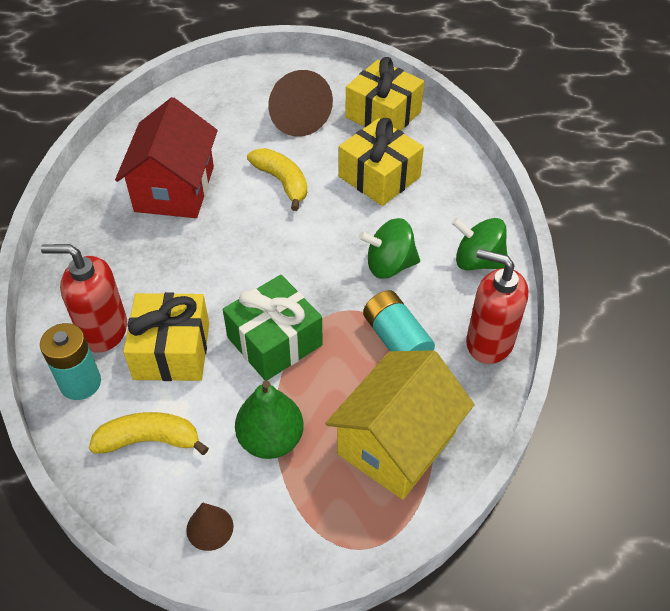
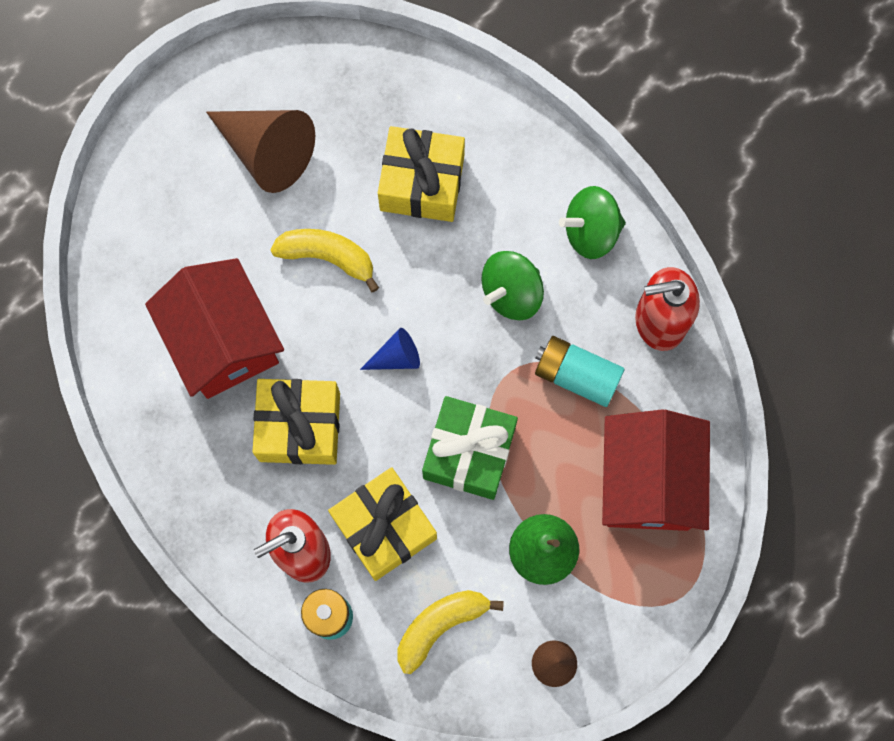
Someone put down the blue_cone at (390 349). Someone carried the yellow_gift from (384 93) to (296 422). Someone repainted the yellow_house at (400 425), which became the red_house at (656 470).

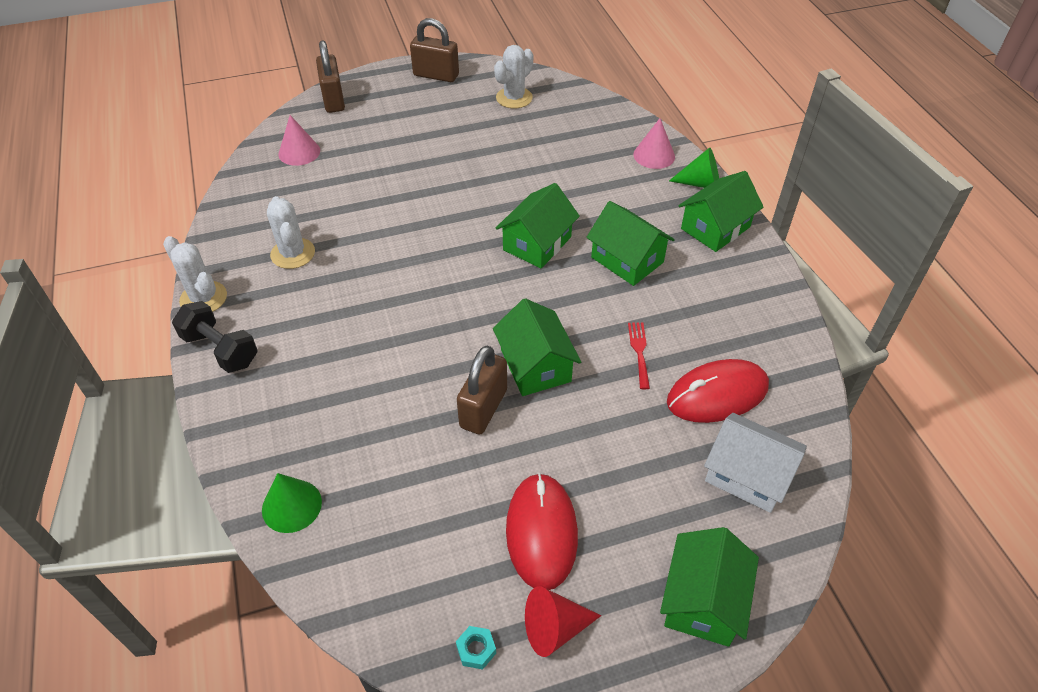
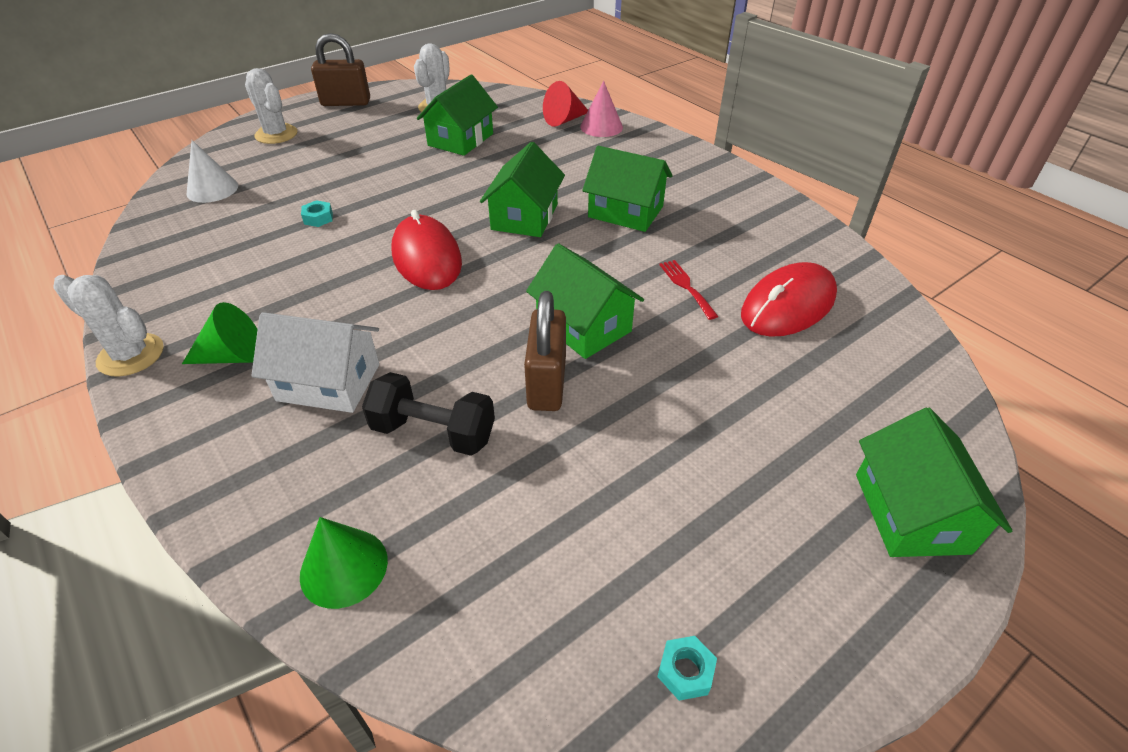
Someone took away the brown_padlock at (330 76). Someone put down the turquoise_nut at (317 213). Someone carried the black_dumbbell from (214 337) to (428 414). Someone carried the white_cactus from (291 232) to (271 106). Someone carried the red_mouse from (542 531) to (426 250). Someone carried the red_cone from (563 621) to (565 104). Someone carried the green_cone from (694 167) to (220 333). Someone carried the green_house from (721 211) to (457 115). Someone carried the white_house from (755 463) to (315 362). Someone repainted the pink_cone at (299 140), which became the white_cone at (212 171).

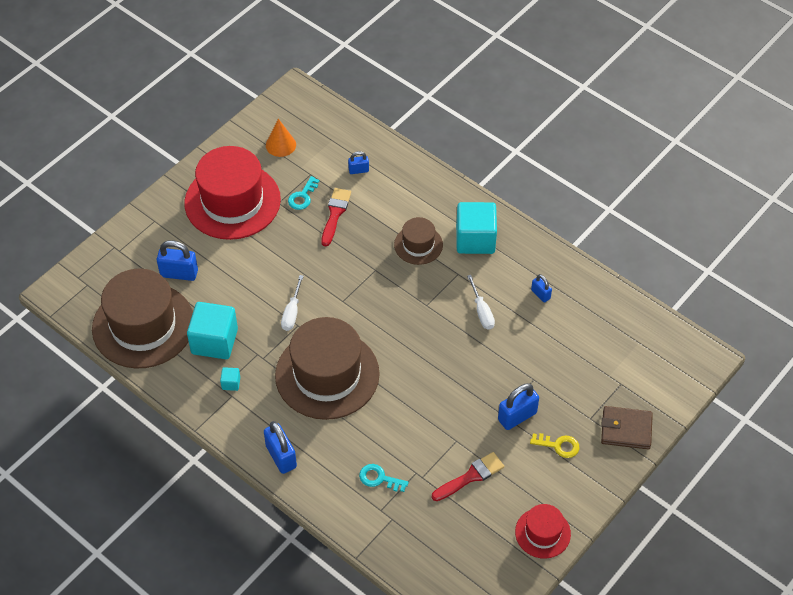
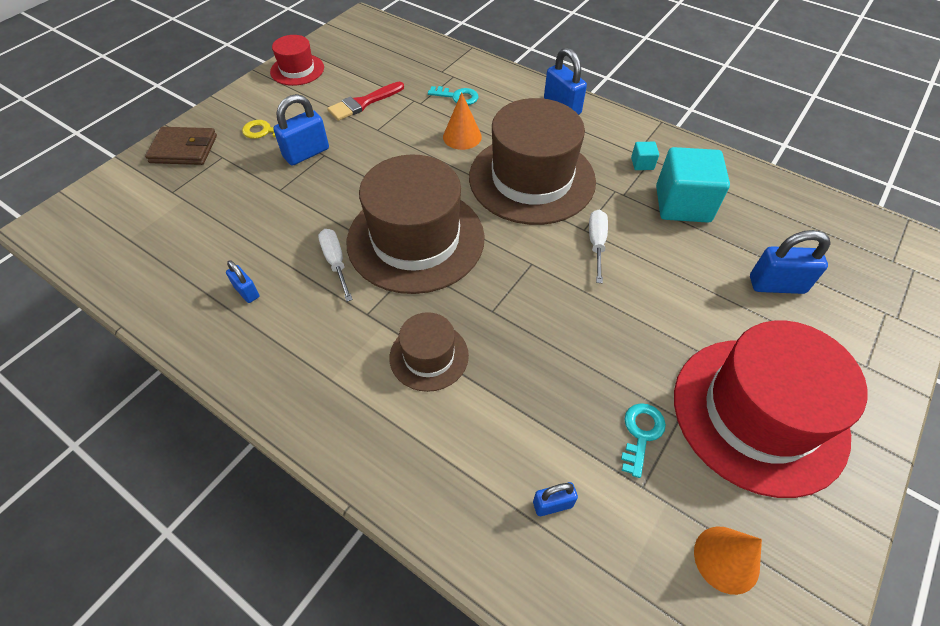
Someone took away the red_brush at (336 217). Someone took away the turquoise_cube at (476 228). Someone put down the orange_cone at (462 121). Someone carried the brown_hat from (142 318) to (416 224).

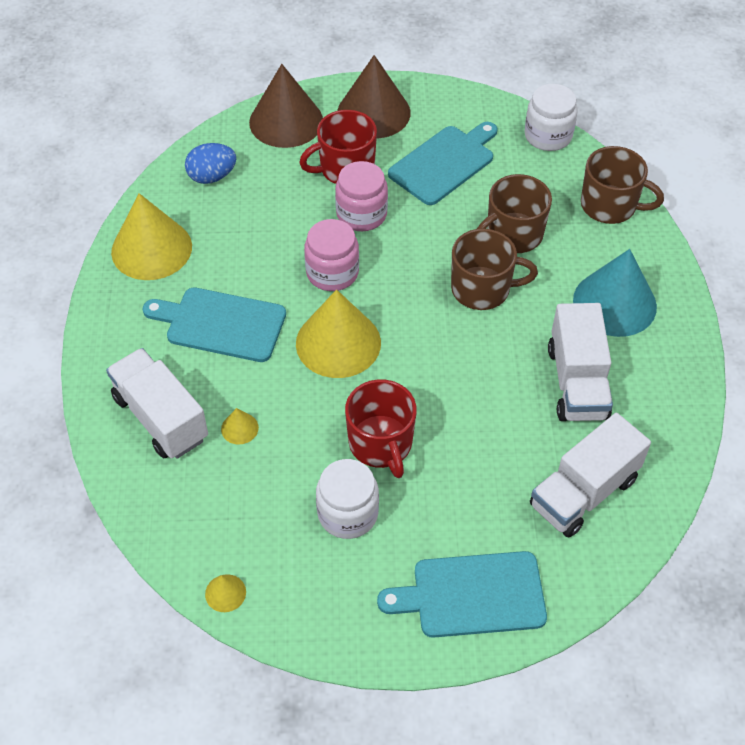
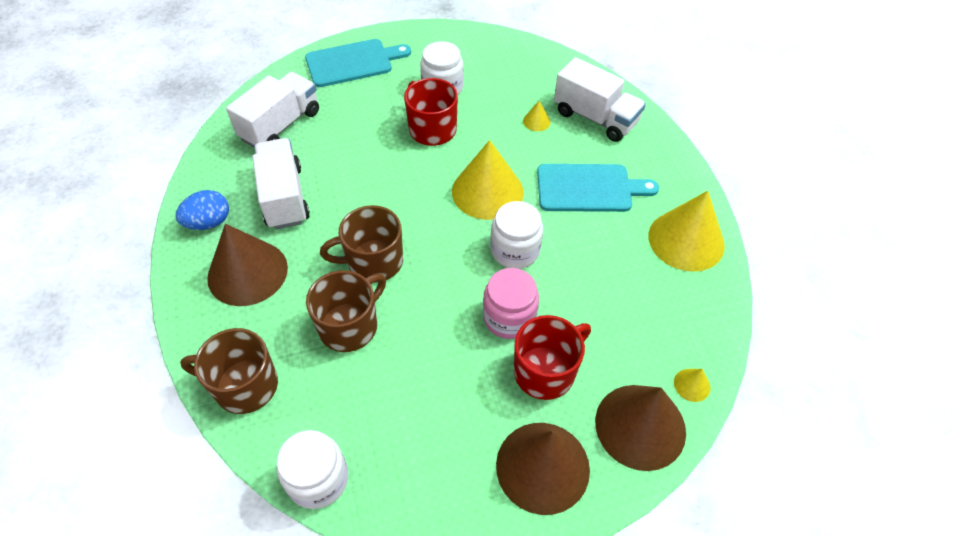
Someone took away the turquoise_cutting_board at (443 163). Someone carried the blue_egg from (210 163) to (202 210). Someone carried the yellow_cone from (225 593) to (692 385). Someone repainted the pink_jar at (331 255), which became the white_jar at (517 235). Someone repainted the turquoise_cone at (615 293), which became the brown_cone at (247 265).

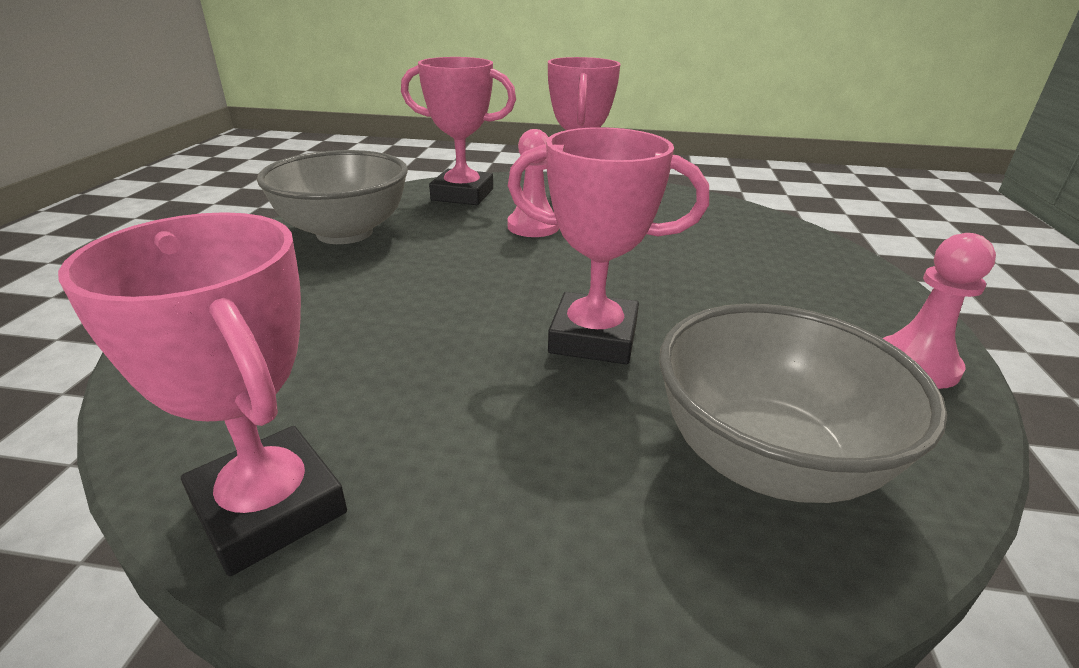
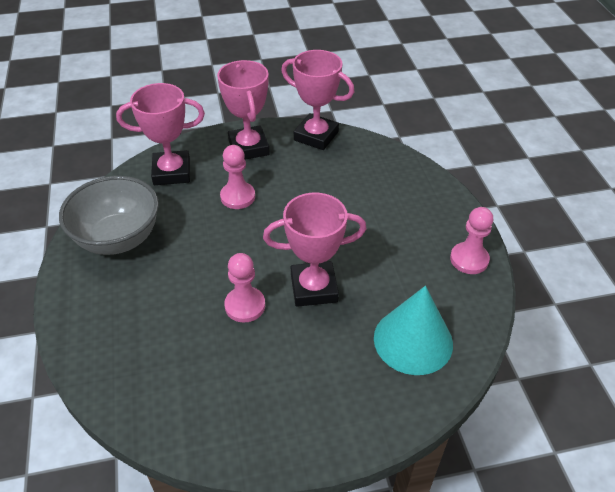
Someone put down the pink_pawn at (244 288). Someone carried the pink_trophy from (202 394) to (317 100). Someone swapped the grey_bowl at (803 403) for the turquoise_cone at (413 330).

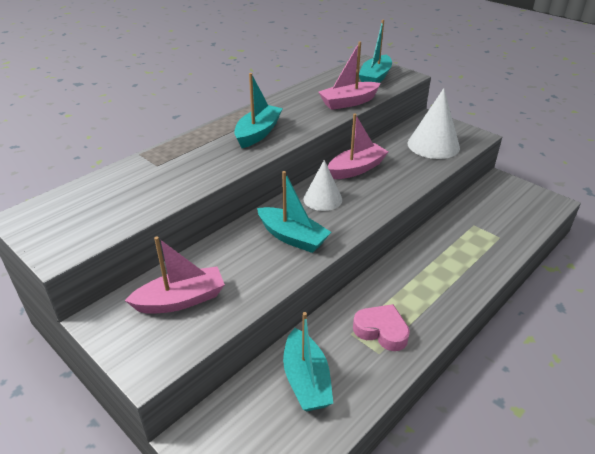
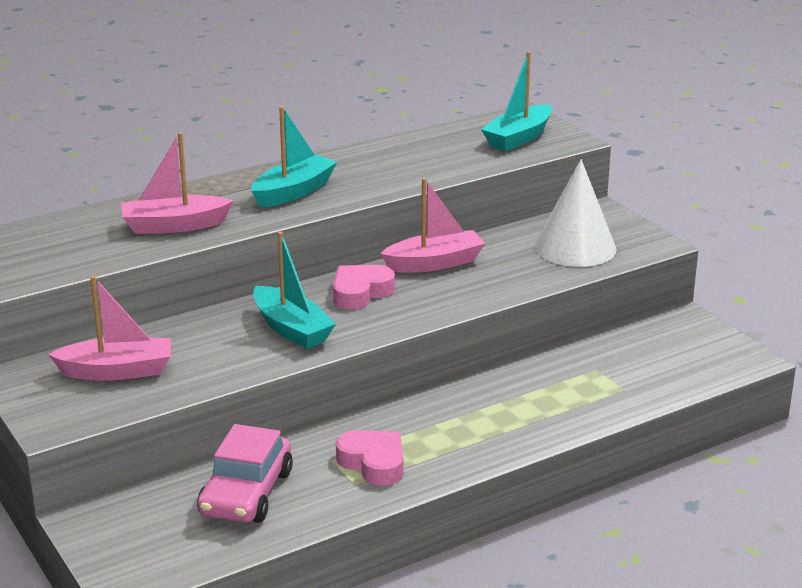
Someone carried the pink_boat from (349 75) to (177 183). Someone swapped the turquoise_boat at (308 362) for the pink_car at (245 473). Someone swapped the white_cone at (322 185) for the pink_heart at (364 287).

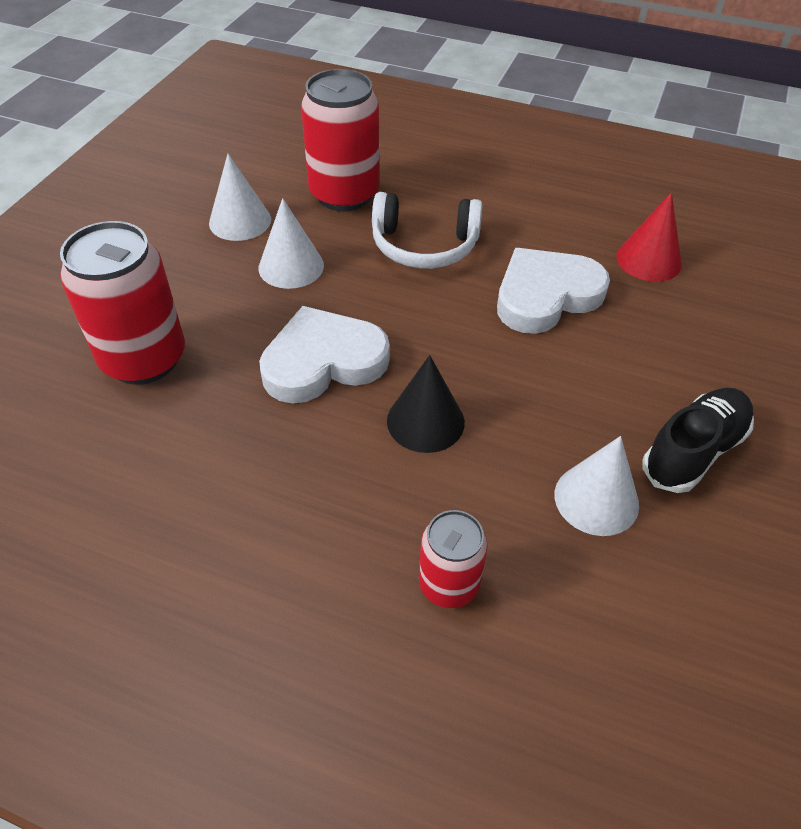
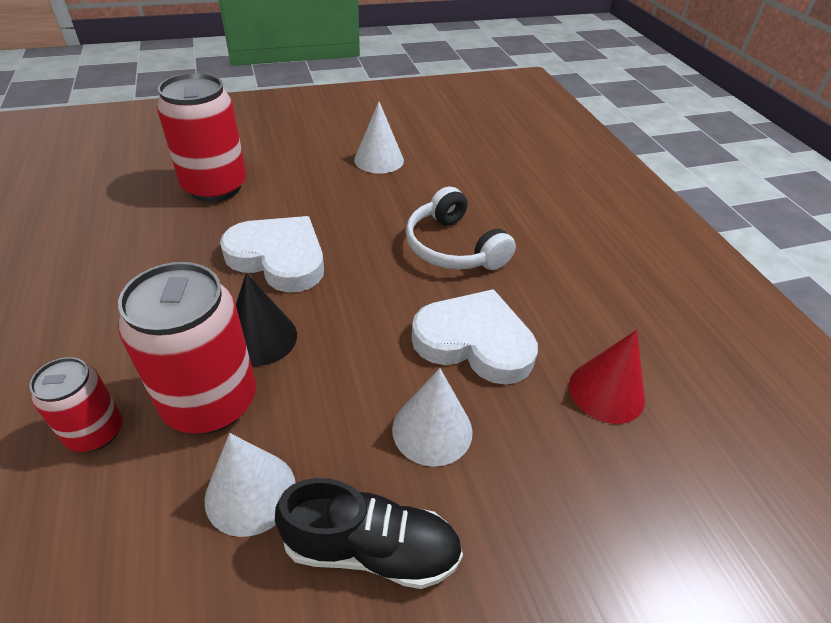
Someone carried the white_cone from (291 243) to (432 417). Someone carried the red_can from (340 140) to (187 348).

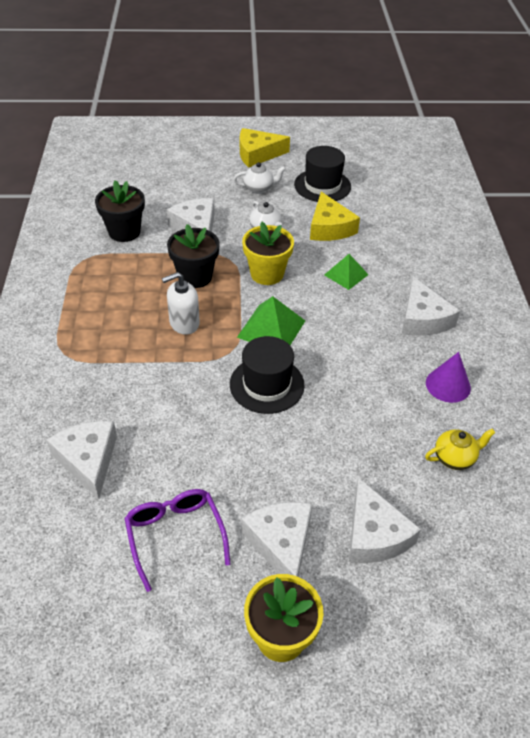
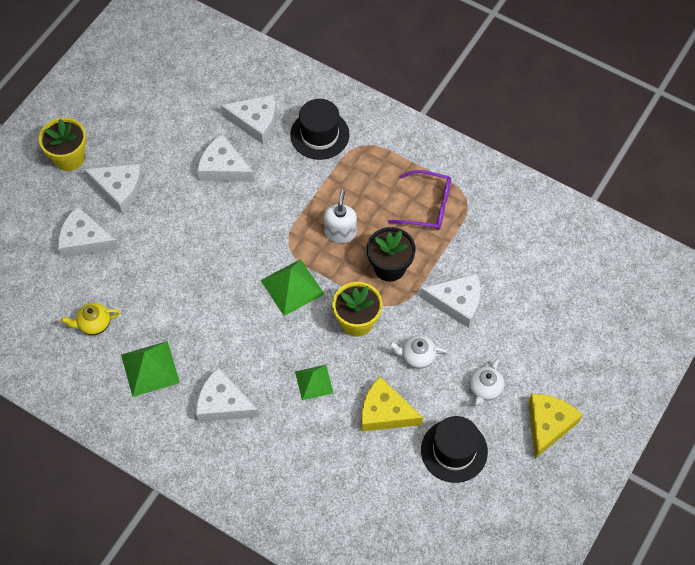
Someone took away the black_flower_pot at (120 211). Someone put down the white_cheese at (226 158). Someone carried the purple_glasses from (177 540) to (419 200). Someone carried the black_hat from (267 375) to (319 129). Someone swapped the purple_cone at (448 377) for the green_pyramid at (150 369). Someone rotated the yellow_teapot at (460 449) by 60 degrees clockwise.

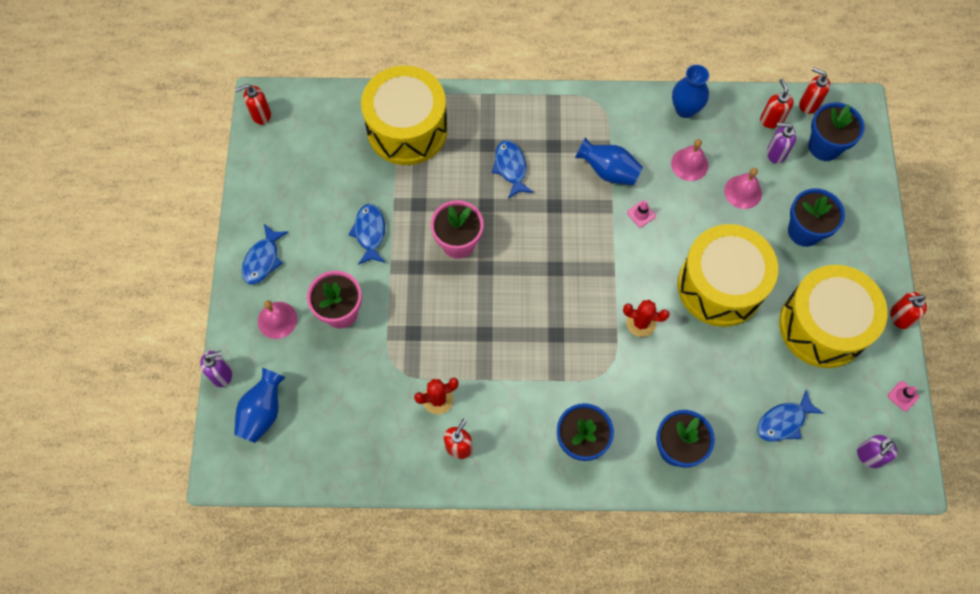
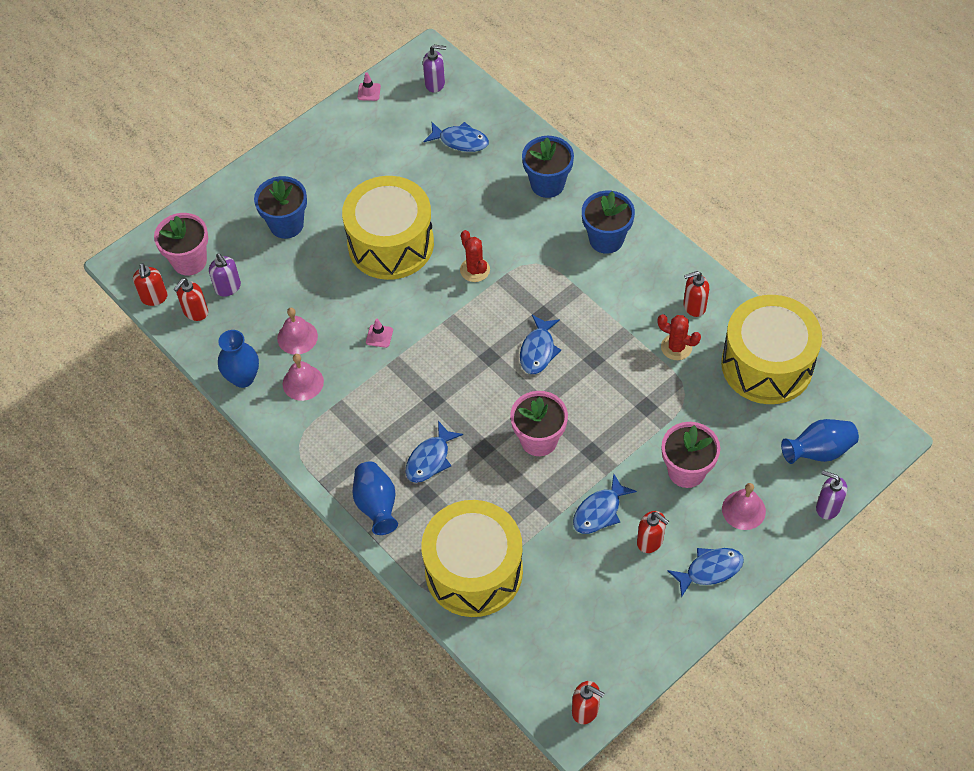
Someone put down the blue_fish at (540 344). Someone carried the blue_vase from (609 161) to (375 498). Someone carried the pink_bell from (743 188) to (303 377). Someone carried the yellow_drum from (833 316) to (771 349). Someone carried the red_soap_dispenser from (908 310) to (653 532). Someone repainted the blue_flower_pot at (836 131), which became the pink_flower_pot at (181 244).

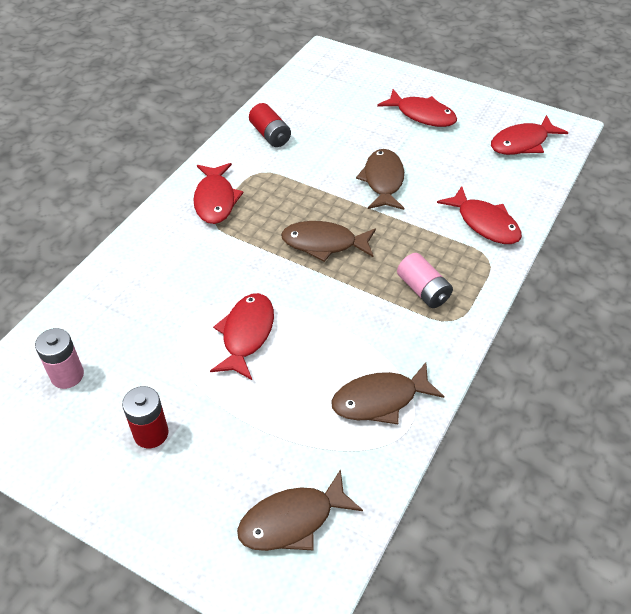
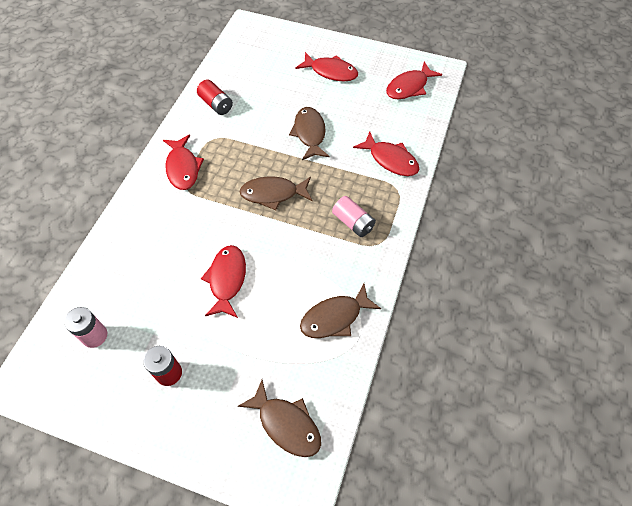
Someone rotated the brown_fish at (300 510) by 105 degrees counterclockwise.

